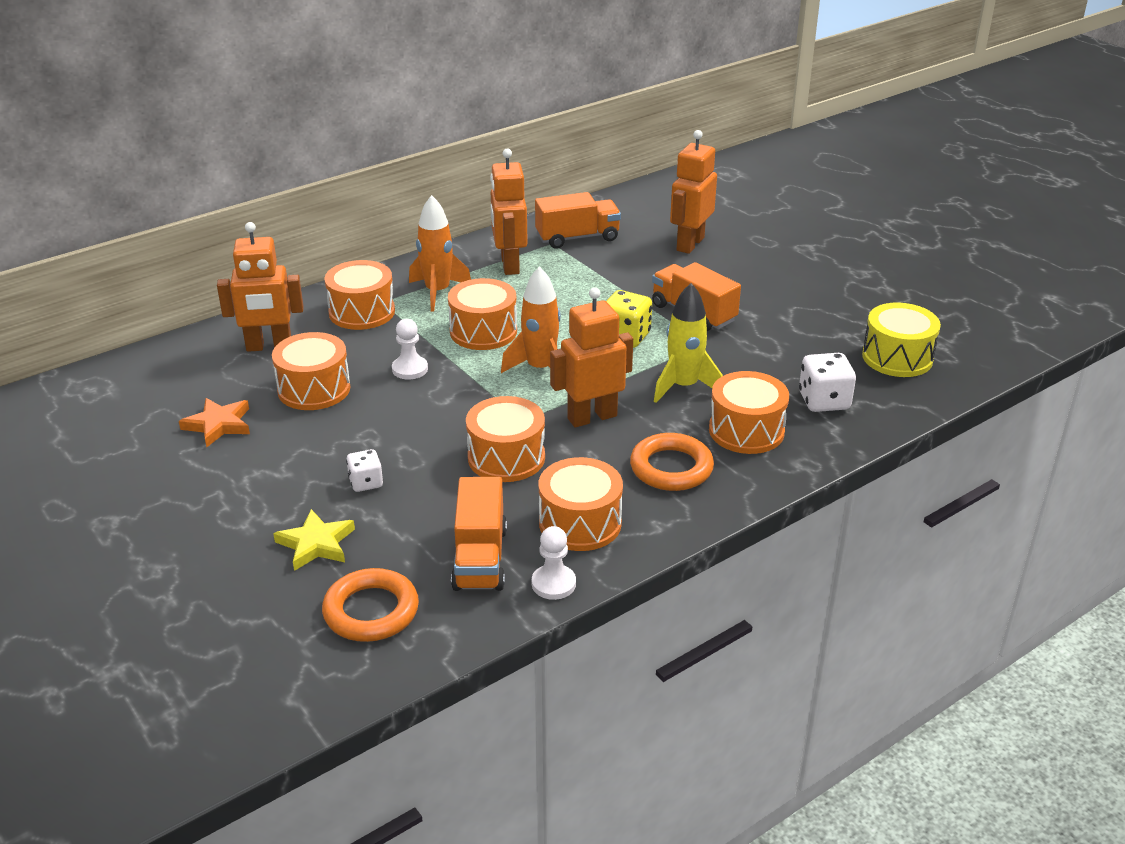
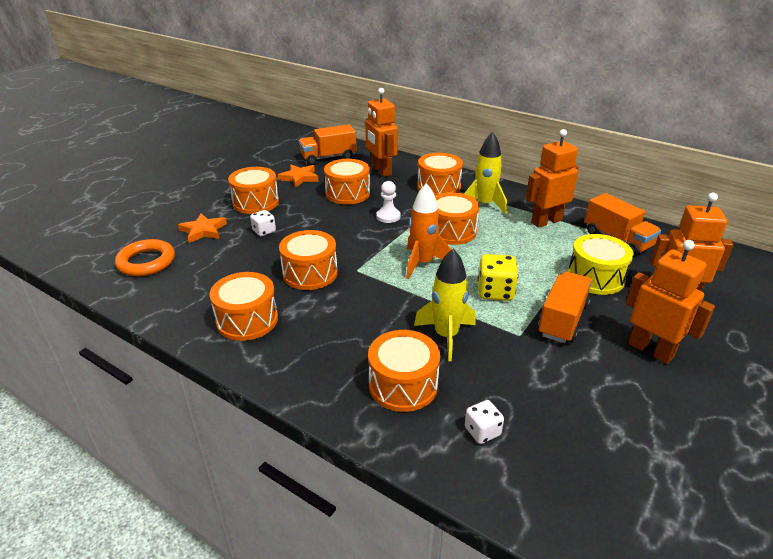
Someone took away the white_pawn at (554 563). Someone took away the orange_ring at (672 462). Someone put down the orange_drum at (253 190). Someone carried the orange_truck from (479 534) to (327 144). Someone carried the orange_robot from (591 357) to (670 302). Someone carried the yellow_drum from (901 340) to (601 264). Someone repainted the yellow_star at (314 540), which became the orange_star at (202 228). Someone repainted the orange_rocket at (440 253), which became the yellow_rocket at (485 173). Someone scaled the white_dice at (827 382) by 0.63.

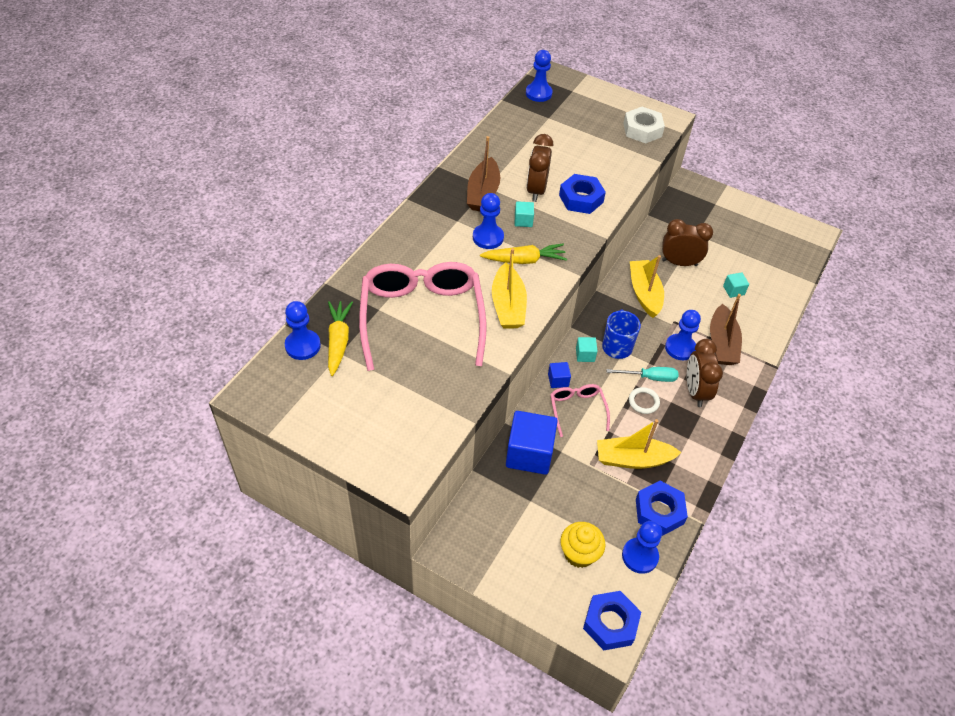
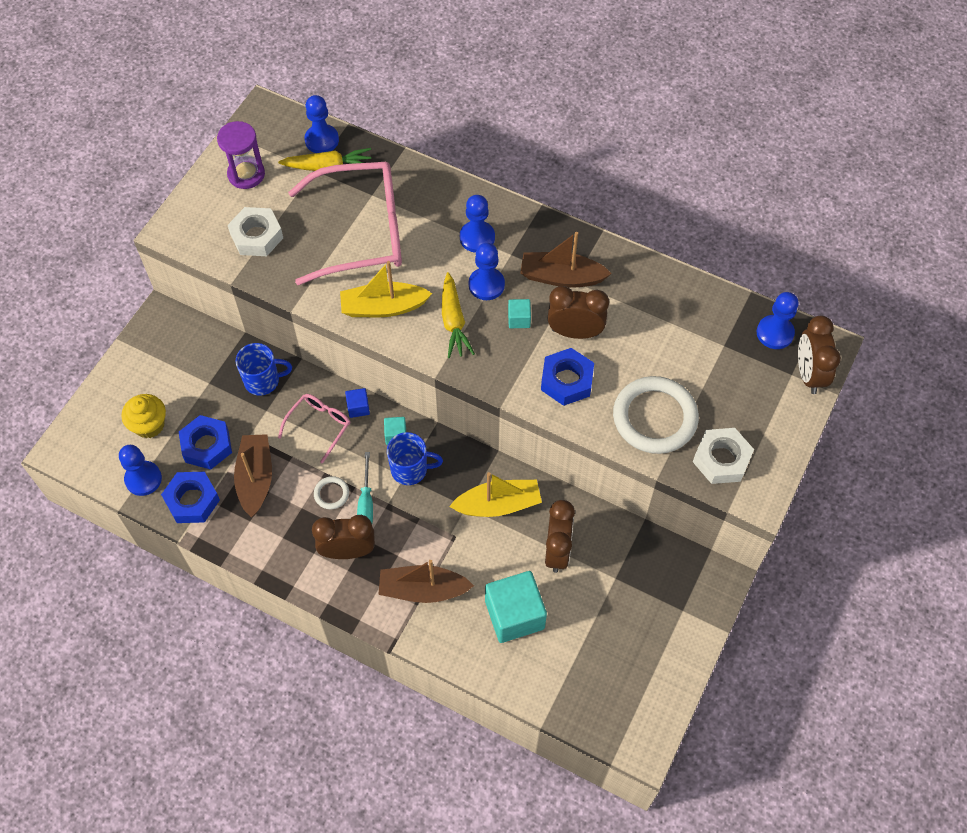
Someone put down the purple_hourglass at (241 155). Someone put down the white_nut at (255 231). Someone put down the white_ring at (656 415). Someone put down the brown_clock at (819 354). Someone carried the blue_nut from (612 620) to (205 442). Someone carried the blue_pawn from (683 335) to (477 224). Someone swapped the blue_cube at (532 443) for the blue_mug at (264 369). Someone repainted the yellow_boat at (639 444), which became the brown_boat at (253 475). Someone rotated the pink_glasses at (580 410) by 45 degrees counterclockwise. Someone scaled the turquoise_cube at (736 285) by 2.17.

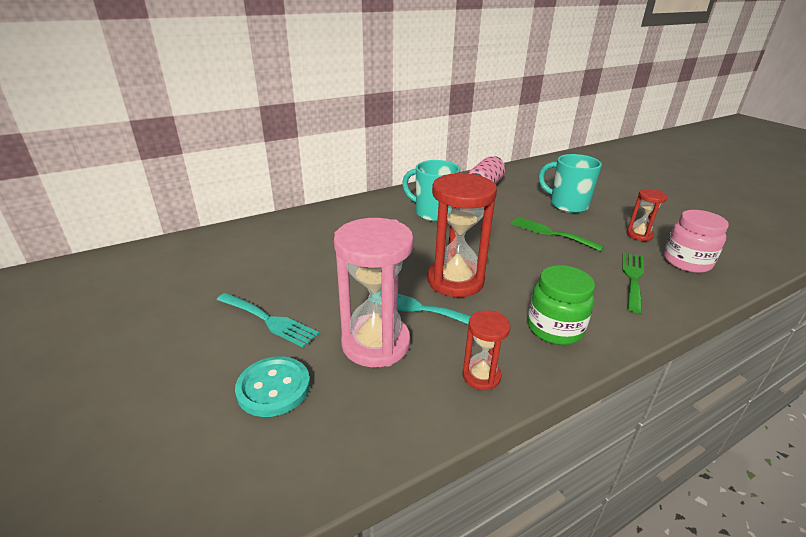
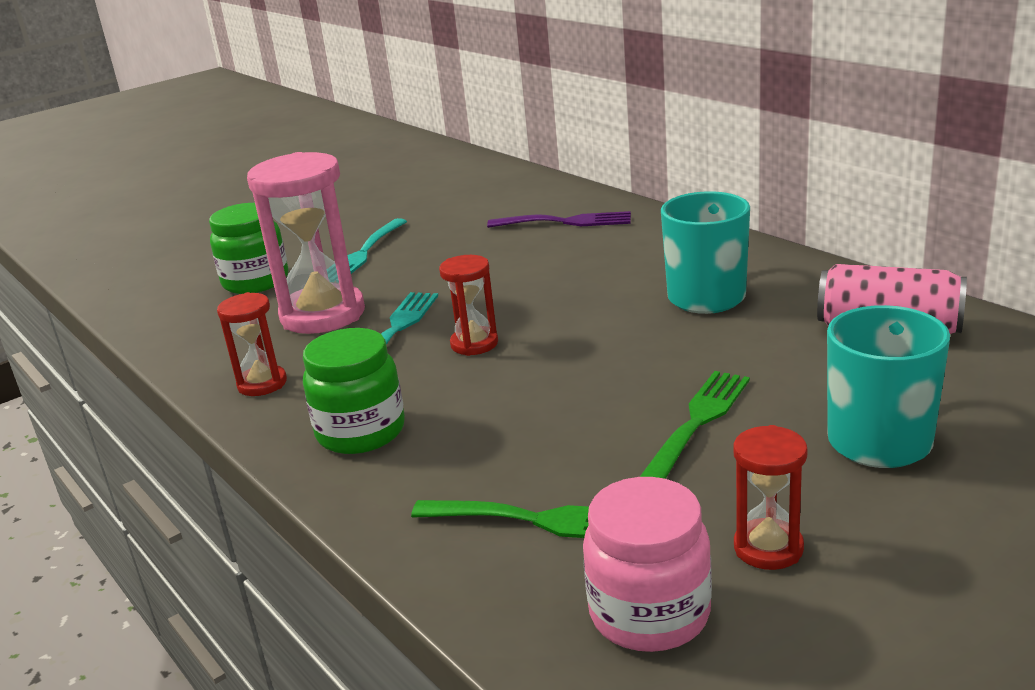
Someone put down the purple_fork at (559 219). Someone swapped the turquoise_button at (272 386) for the green_jar at (248 248). Someone scaled the red_hourglass at (462 234) by 0.52.

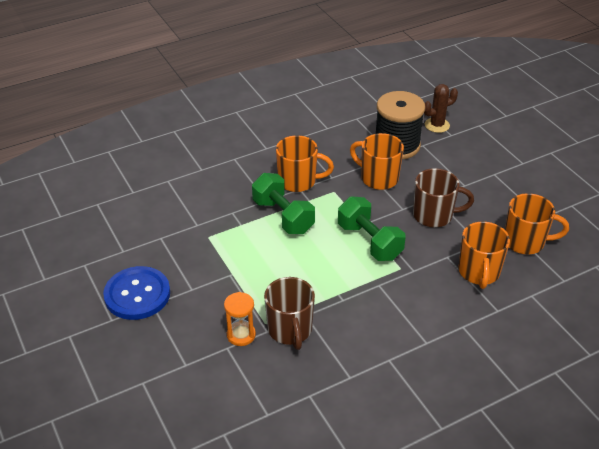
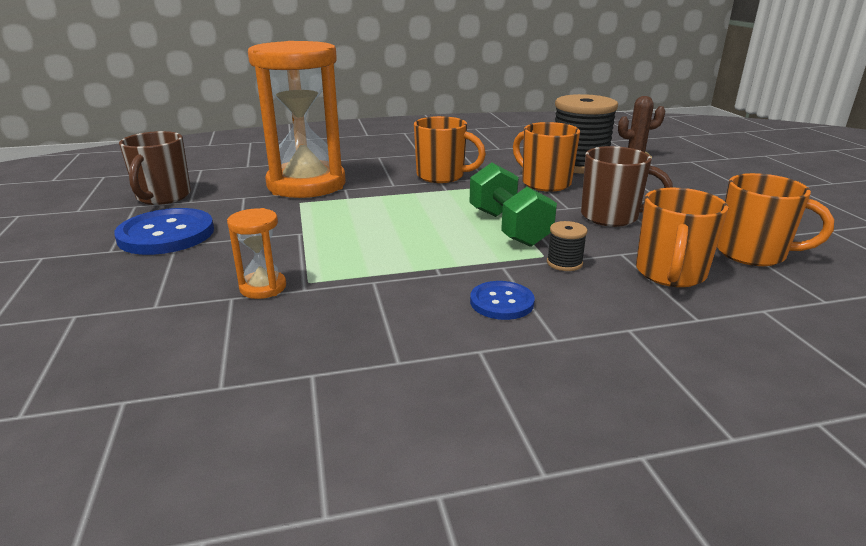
Someone took away the green_dumbbell at (283 203). Someone put down the orange_hourglass at (297 119). Someone put down the blue_button at (502 300). Someone put down the black_spool at (567 246). Someone carried the brown_mug from (289 313) to (155 168).

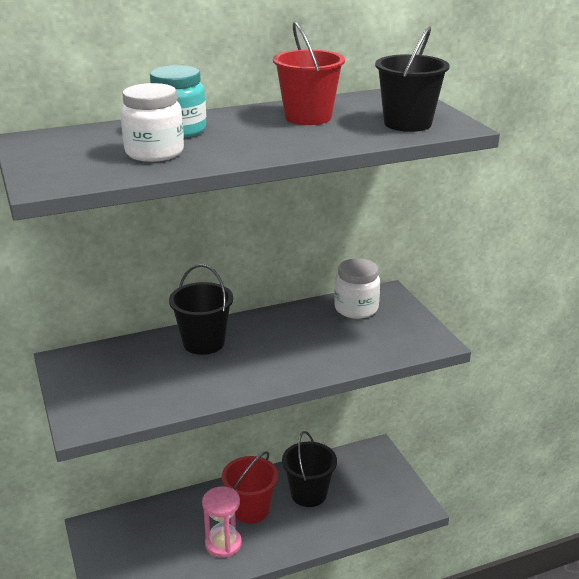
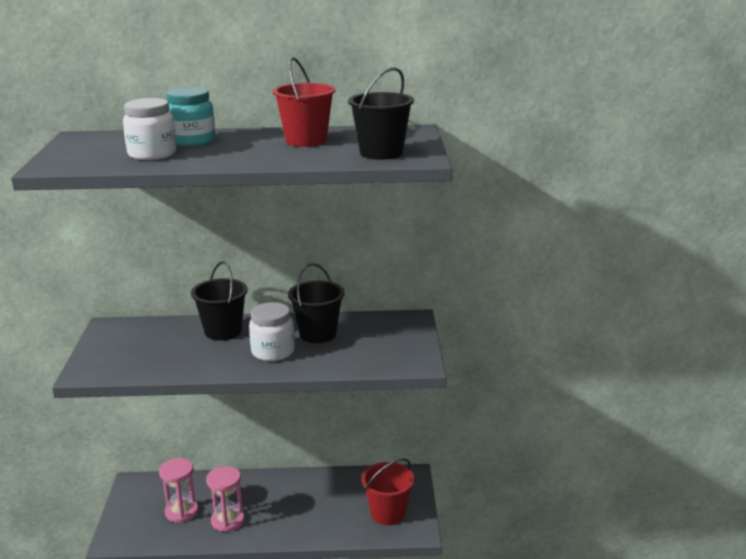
Someone put down the pink_hourglass at (178 490). Someone carried the red_bucket from (250 487) to (387 491). Someone carried the black_bucket from (309 469) to (316 303). Someone carried the white_jar from (357 288) to (272 331).

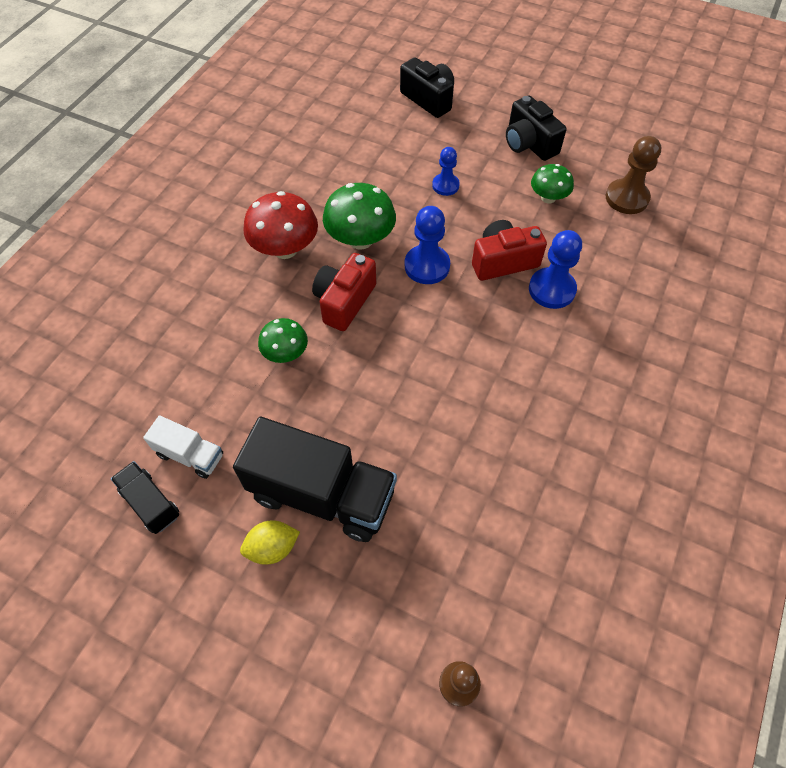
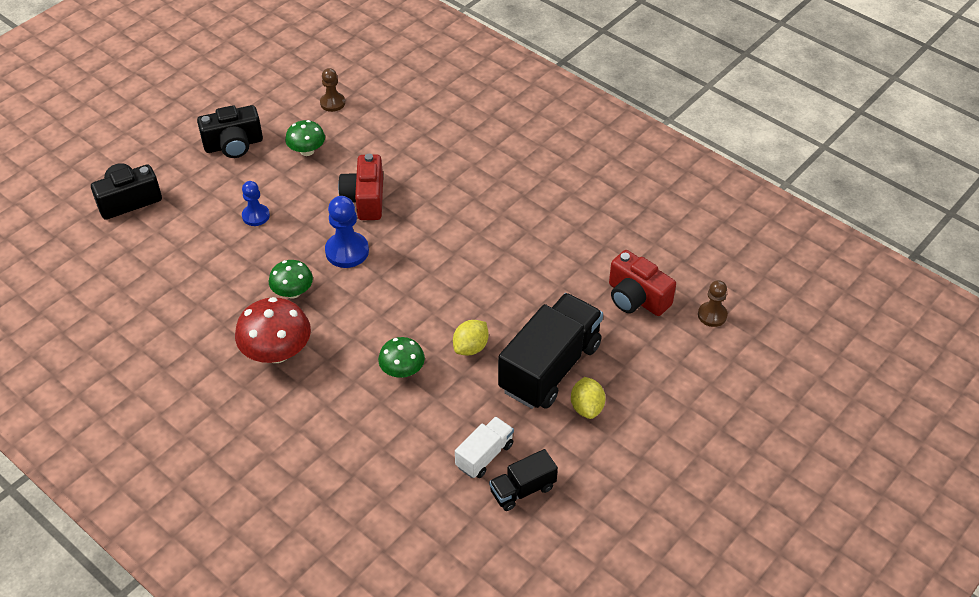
Someone took away the blue_pawn at (555 269). Someone put down the yellow_lemon at (471 338). Someone carried the red_camera from (344 292) to (642 283). Someone scaled the green_mushroom at (359 216) by 0.61. Someone scaled the brown_pawn at (634 175) by 0.64.

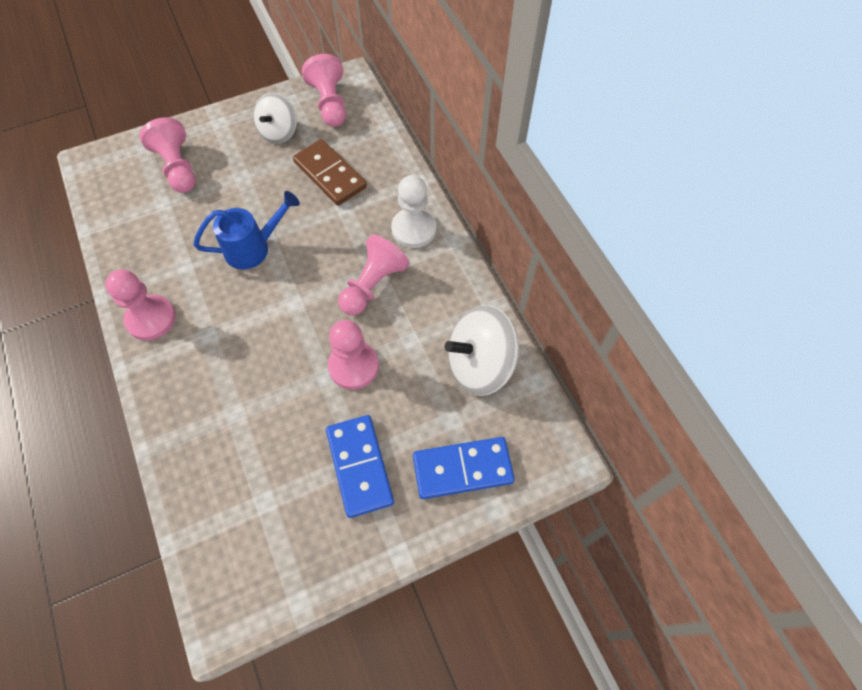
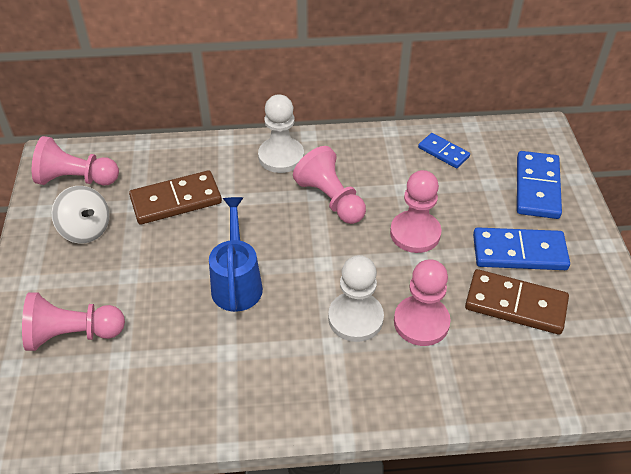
Someone put down the white_pawn at (356 298). Someone put down the brown_domino at (517 302). Someone carried the pink_pawn from (140 305) to (422 302). Someone swapped the white_spinning_top at (482 350) for the blue_domino at (444 150).

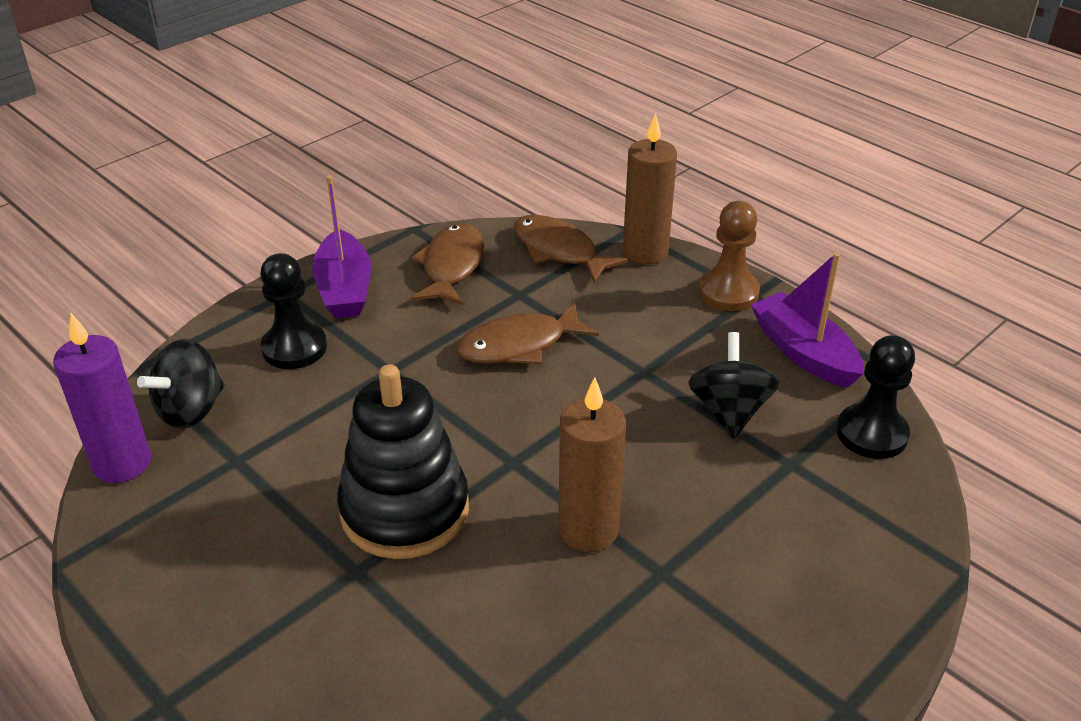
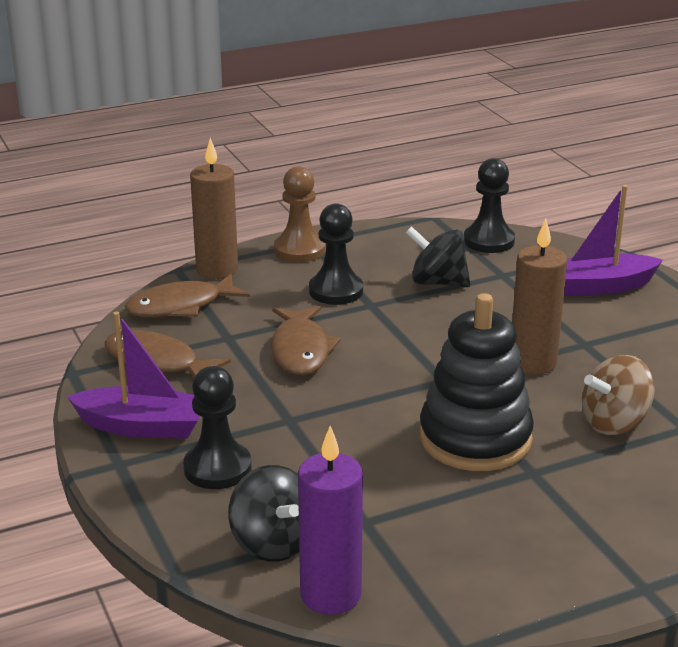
Someone put down the black_pawn at (336 254). Someone put down the brown_spinning_top at (618 395). Someone carried the purple_boat from (807 320) to (613 240).

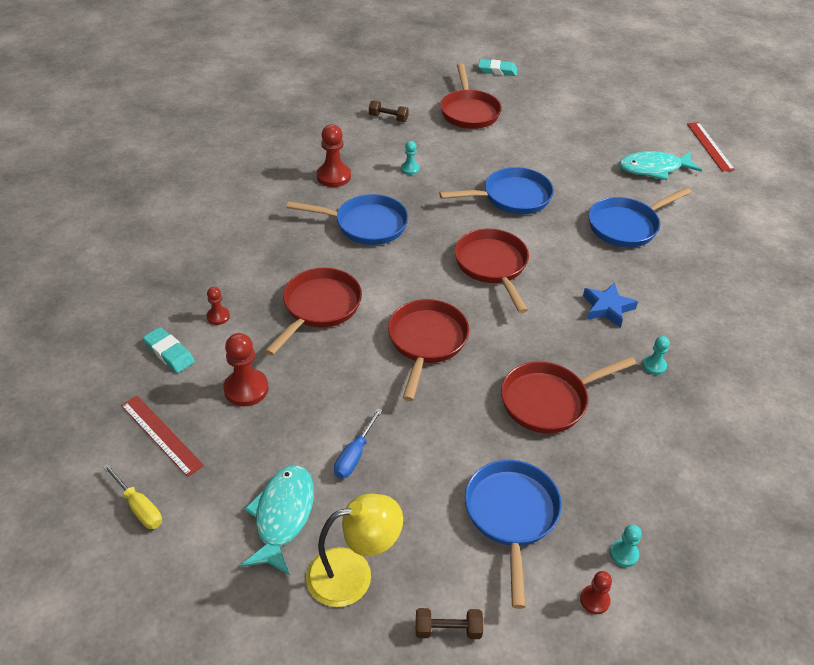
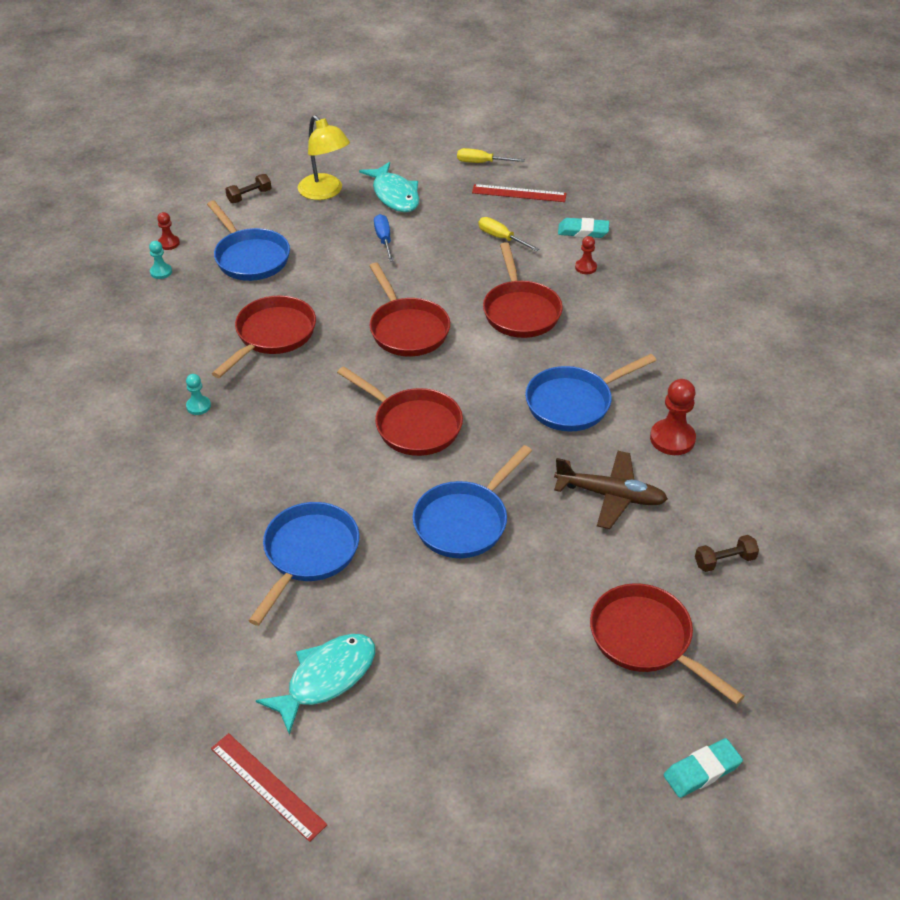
Someone took away the blue_star at (610 305). Someone swapped the red_pawn at (246 369) for the yellow_screwdriver at (509 234). Someone swapped the turquoise_pawn at (410 158) for the brown_plane at (611 490). Someone rotated the yellow_lamp at (354 550) by 75 degrees counterclockwise.

